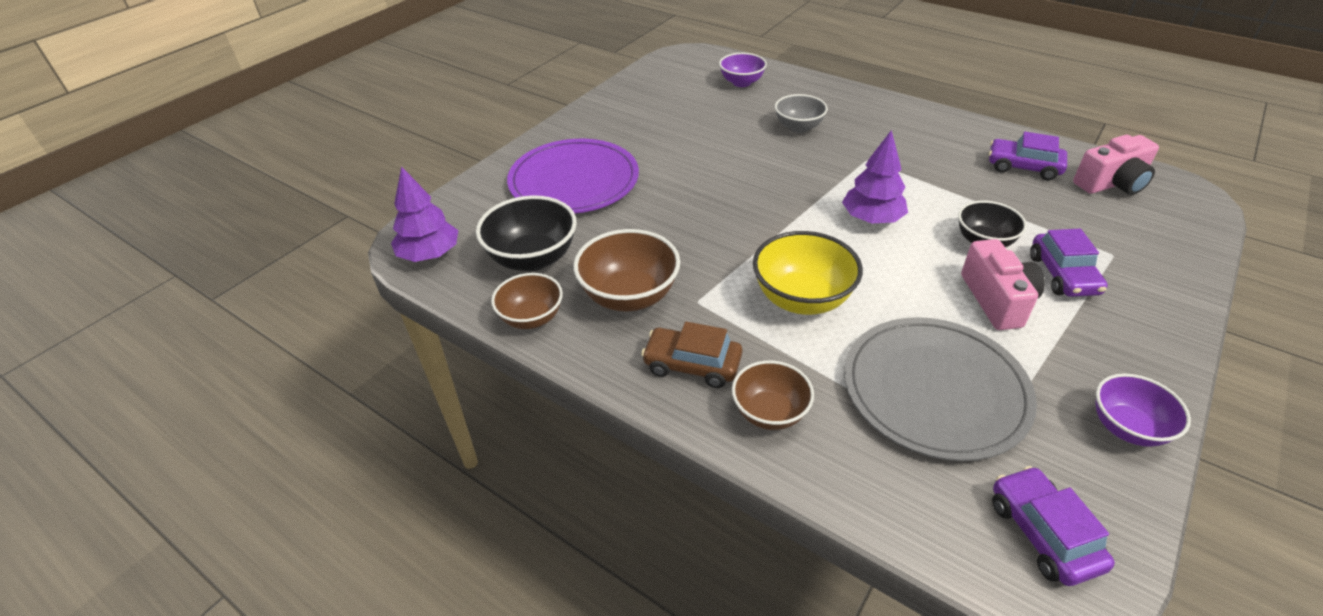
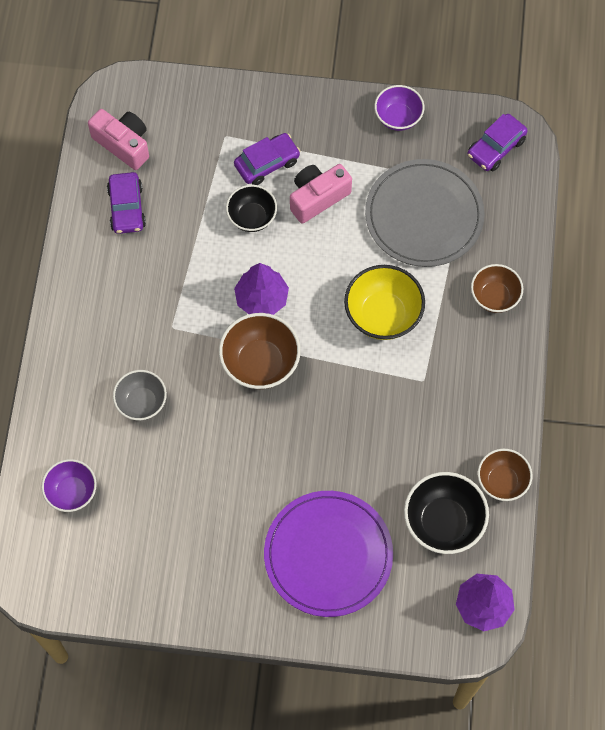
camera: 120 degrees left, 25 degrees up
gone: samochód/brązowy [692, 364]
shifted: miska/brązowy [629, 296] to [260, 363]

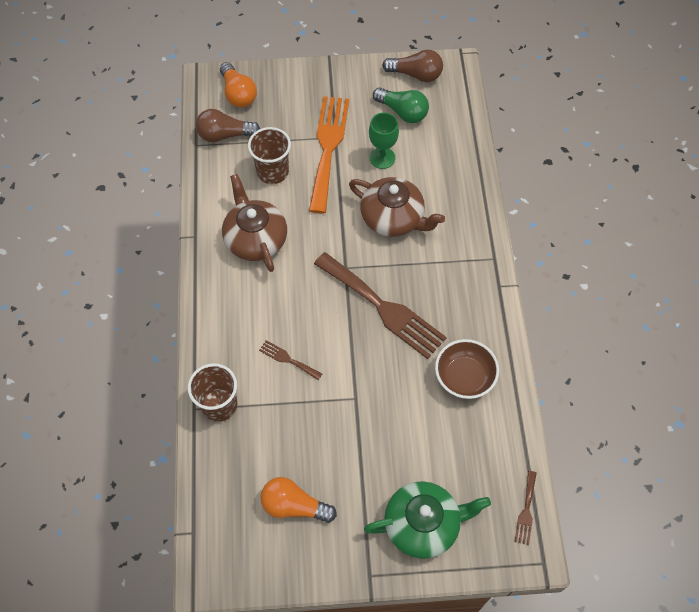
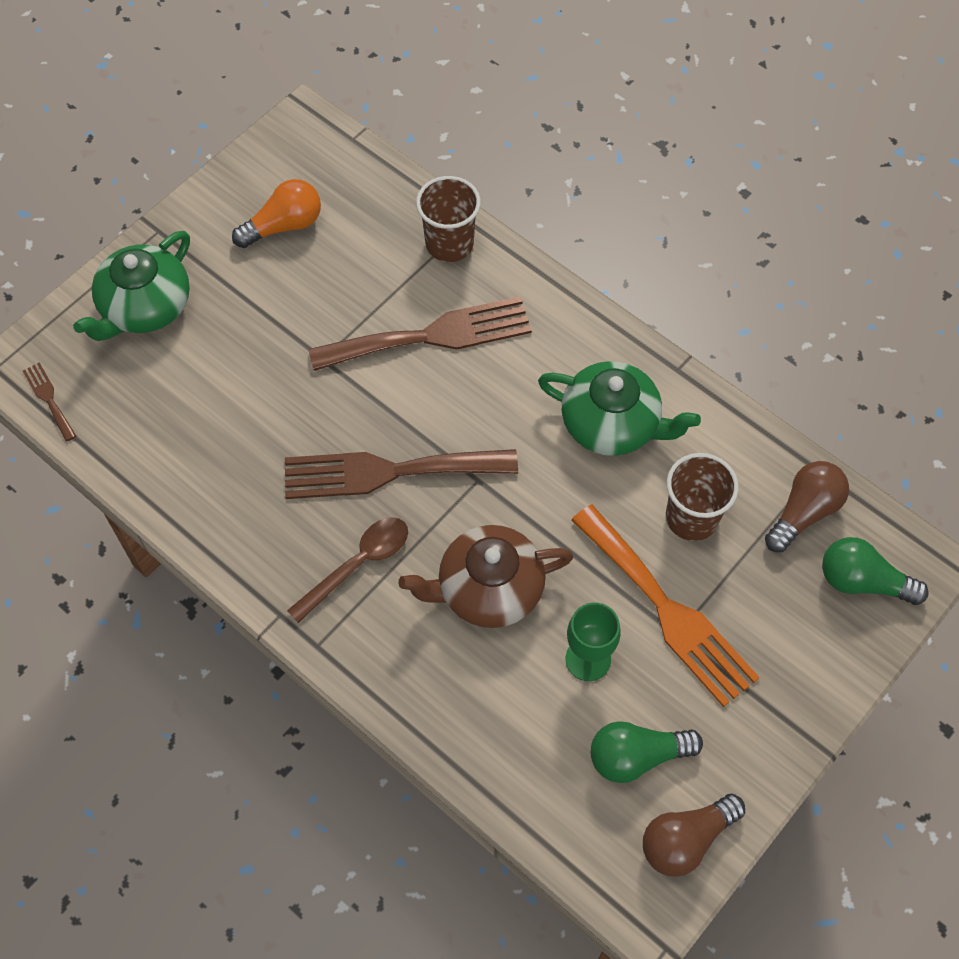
camera: 135 degrees right, 0 degrees up
gone: miska/brązowy [464, 377]
new: łyżka/brązowy [358, 565]
repainted: imbryk/brązowy [255, 238] to imbryk/zielony [612, 424]; żarówka/pomarańczowy [238, 94] to żarówka/zielony [862, 581]
scaled: widelec/brązowy [288, 359] = [431, 336] x2.31

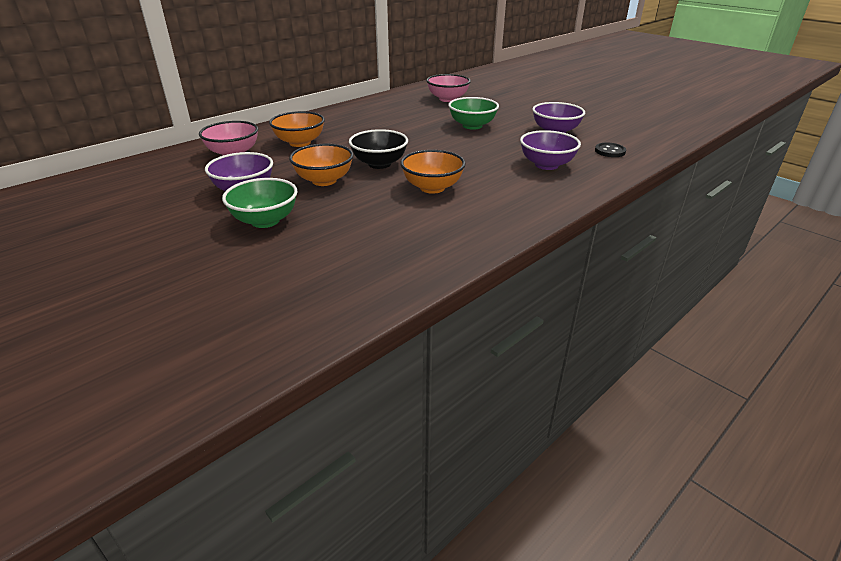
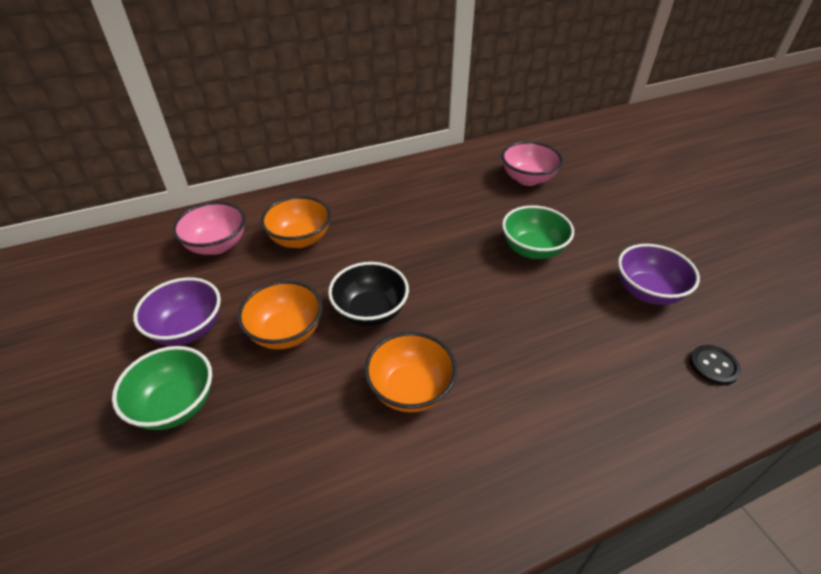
camera: 20 degrees right, 10 degrees up
gone: miska/fioletowy [546, 165]

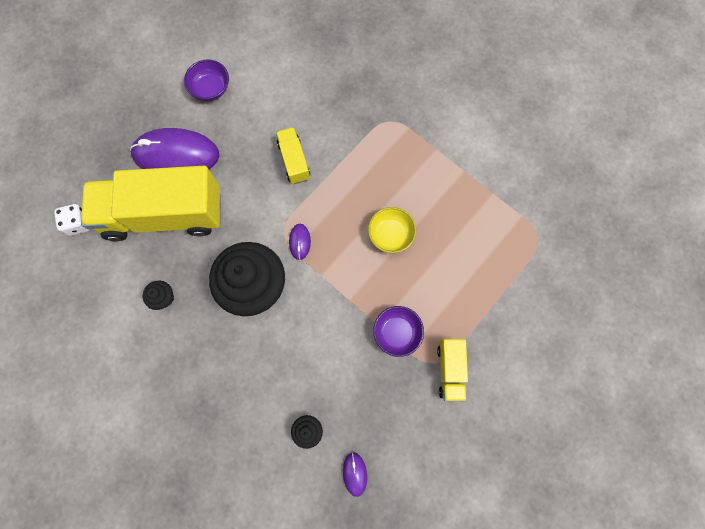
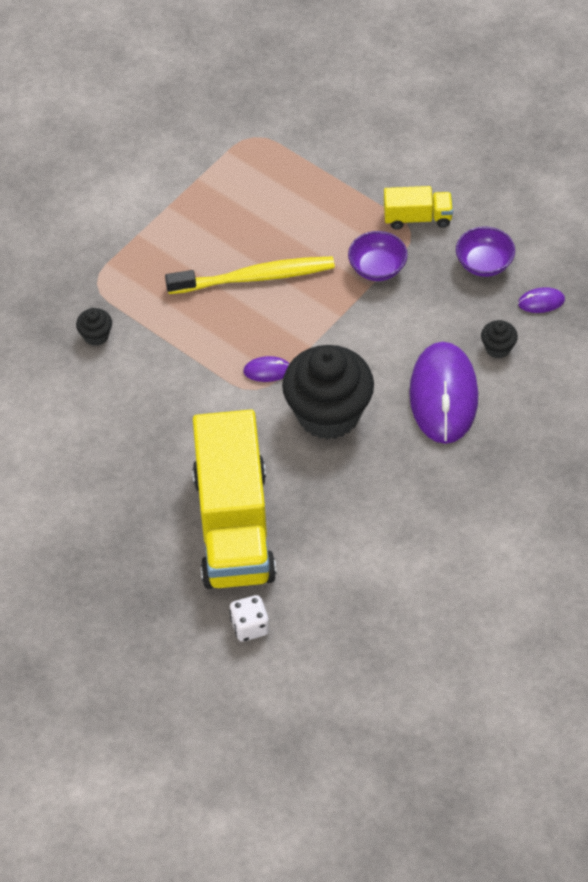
camera: 90 degrees left, 20 degrees down
gone: ciężarówka/żółty [294, 161]
shifted: muffinka/czarny [164, 297] to [96, 336]; myszka/fioletowy [176, 155] to [444, 395]; miska/fioletowy [211, 89] to [484, 263]
swapped: miska/żółty [390, 235] to szczoteczka do zębów/żółty [255, 277]

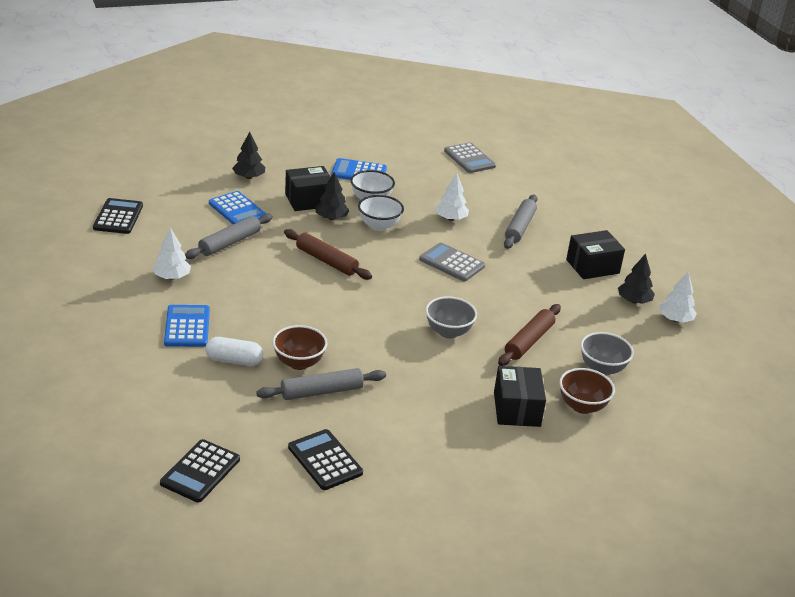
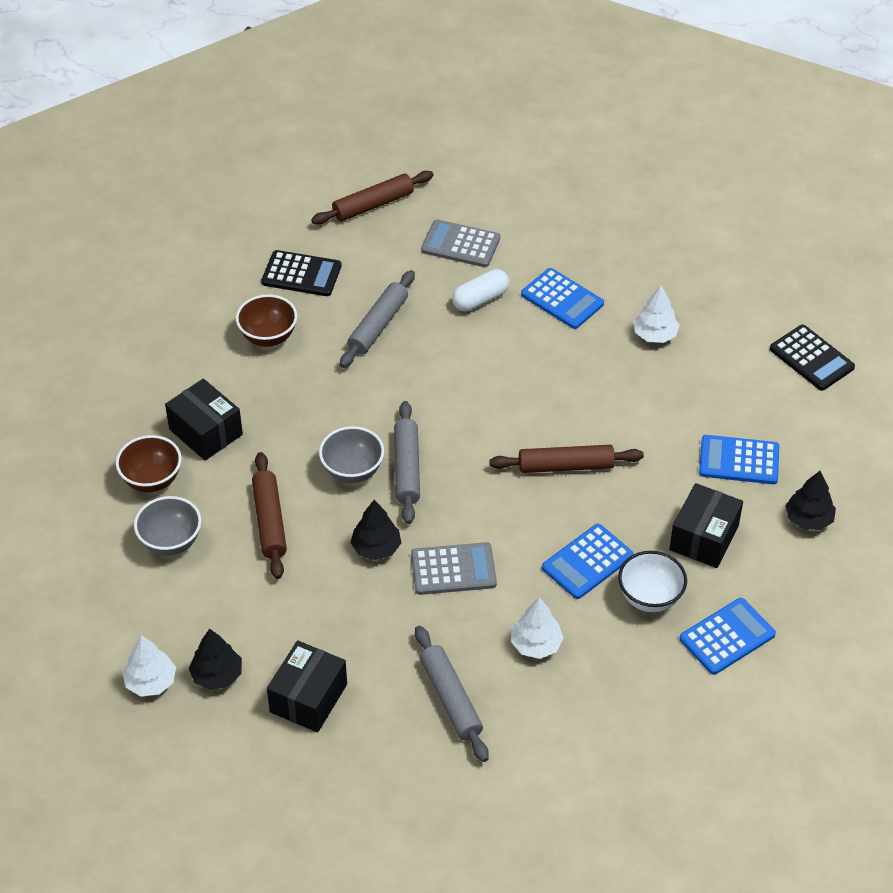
camera: 140 degrees right, 15 degrees up
shifted: miska/brązowy [299, 363] to [268, 337]; drzewko/czarny [331, 218] to [376, 547]; wałek do ciasta/szary [229, 243] to [407, 468]; kalkulator/szary [469, 159] to [460, 244]
swapped: kalkulator/czarny [200, 471] to wałek do ciasta/brązowy [373, 205]; miska/biały [379, 226] to kalkulator/niebieski [587, 562]

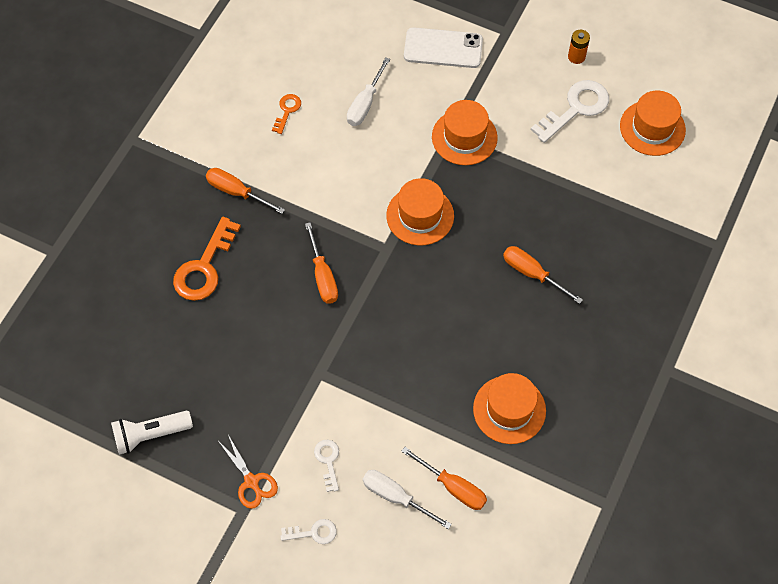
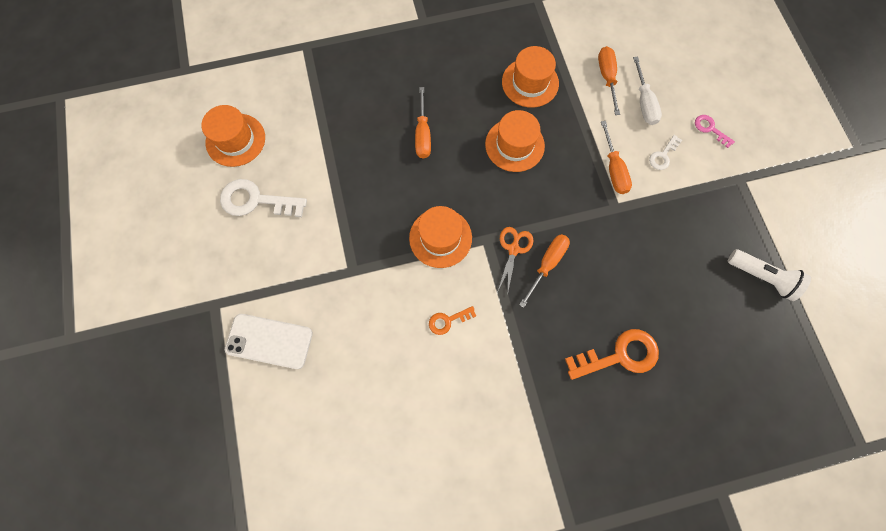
camera: 130 degrees left, 10 degrees up
gone: śrubokręt/biały [365, 104]; bateria/pomarańczowy [576, 57]
shifted: klucz/pomarańczowy [287, 111] to [448, 320]; kapelusz/pomarańczowy [464, 137] to [514, 145]; nożyczki/pomarańczowy [252, 482] to [513, 249]; śrubokręt/pomarańczowy [236, 192] to [613, 169]
repainted: klucz/biały [313, 532] to klucz/różowy [710, 129]
rotated: telefon/biały [443, 48] = [269, 341] 45 degrees counterclockwise

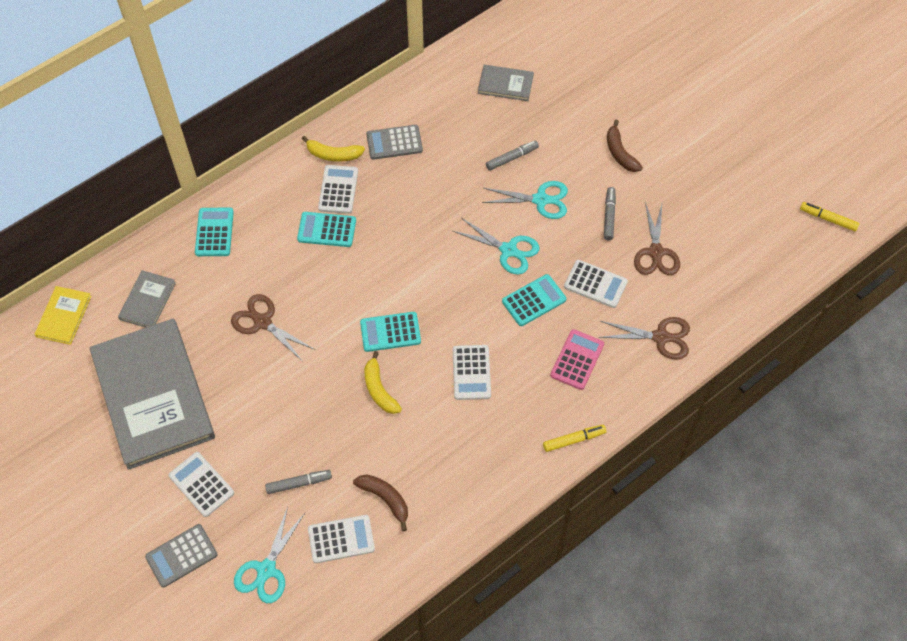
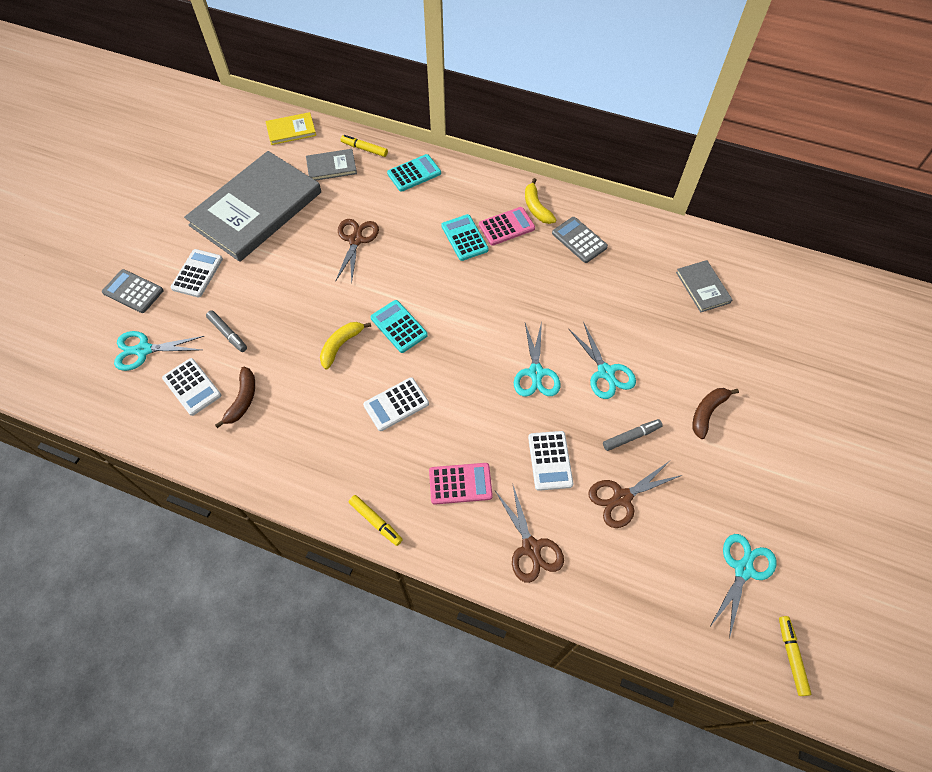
camera: 60 degrees right, 0 degrees up
gone: flamaster/szary [512, 158]; kalkulator/turkusowy [534, 300]
new: flamaster/żółty [364, 149]; nożyczki/turkusowy [743, 569]
repainted: kalkulator/biały [338, 190] to kalkulator/różowy [506, 226]

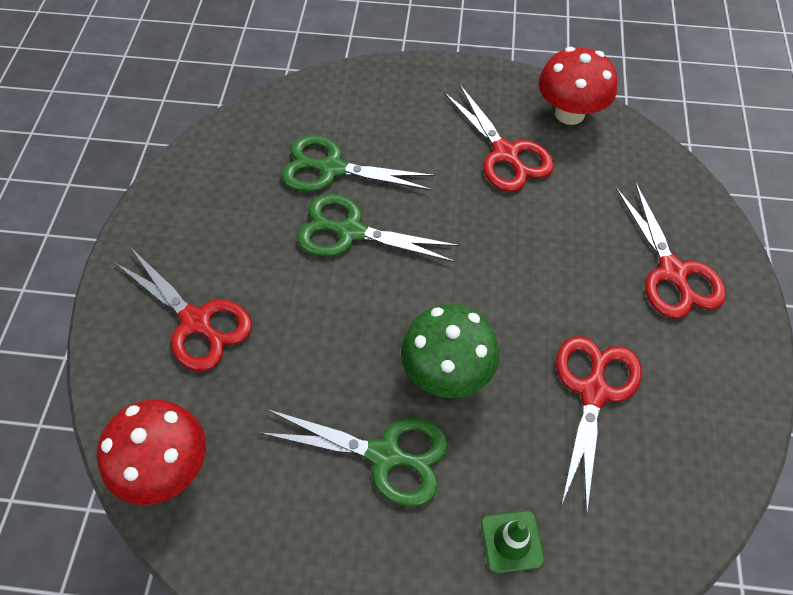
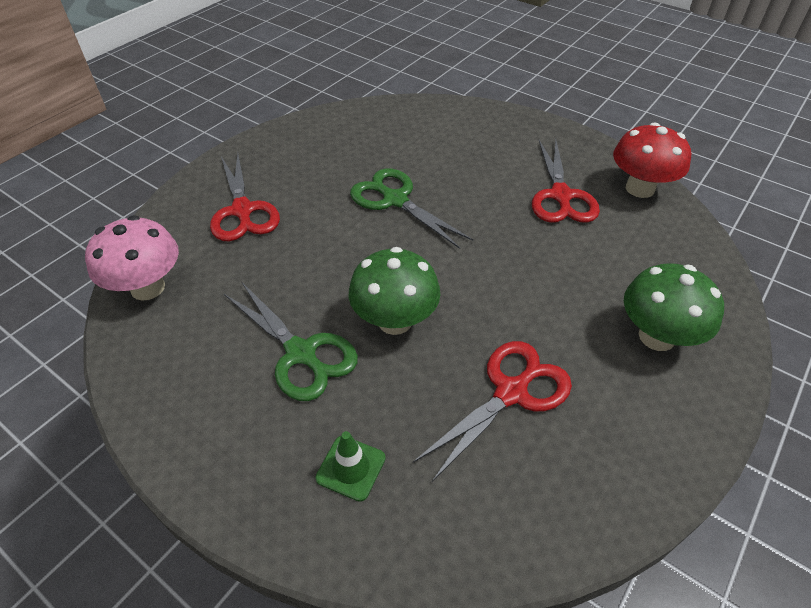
camera: 30 degrees right, 10 degrees down
gone: nożyczki/zielony [331, 169]
swapped: nożyczki/czerwony [672, 272] to grzyb/zielony [656, 336]
repainted: grzyb/czerwony [166, 468] to grzyb/różowy [148, 288]

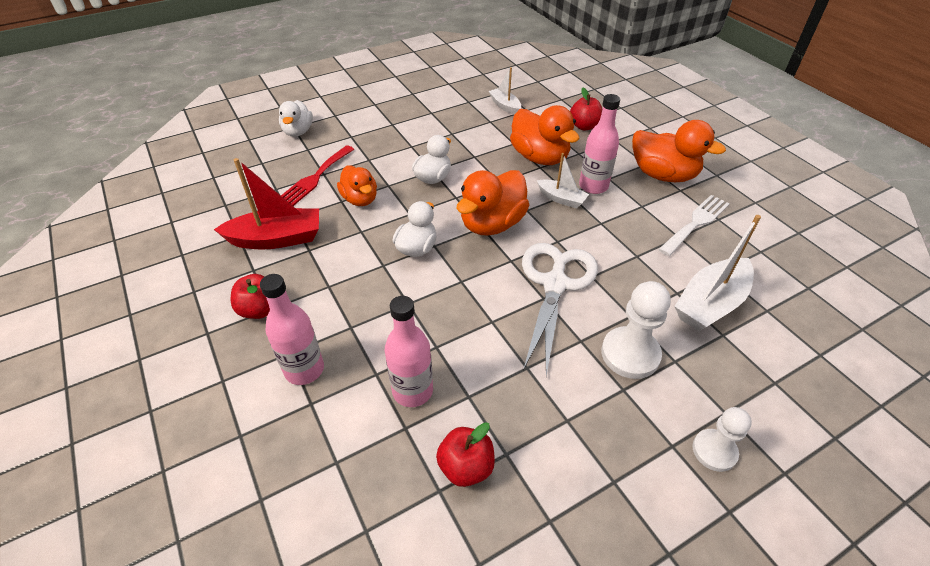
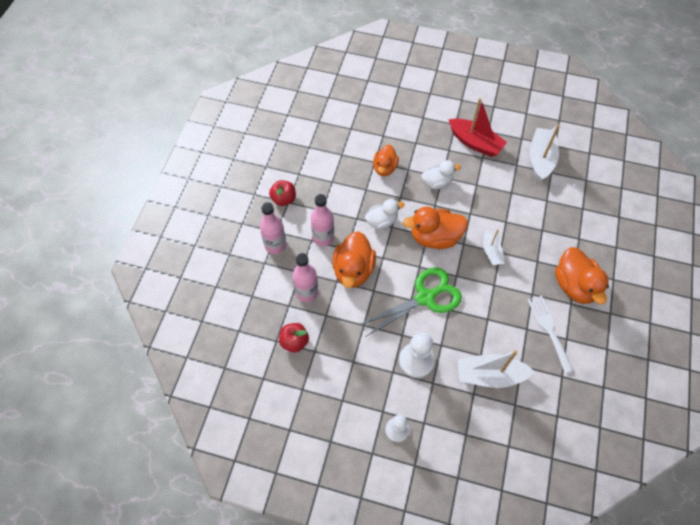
camera: 45 degrees right, 15 degrees up
gone: kaczka/biały [298, 132]; widelec/czerwony [315, 178]; jabłko/czerwony [584, 126]
shifted: butelka/różowy [593, 186] to [323, 237]; kaczka/pomarańczowy [539, 157] to [353, 270]; łódka/czerwony [276, 239] to [475, 143]
repainted: nożyczki/biały [555, 284] to nożyczki/zielony [425, 298]
rotated: widelec/biały [696, 223] = [549, 330] 105 degrees counterclockwise
scaled: łódka/biały [505, 106] = [540, 159] x1.74

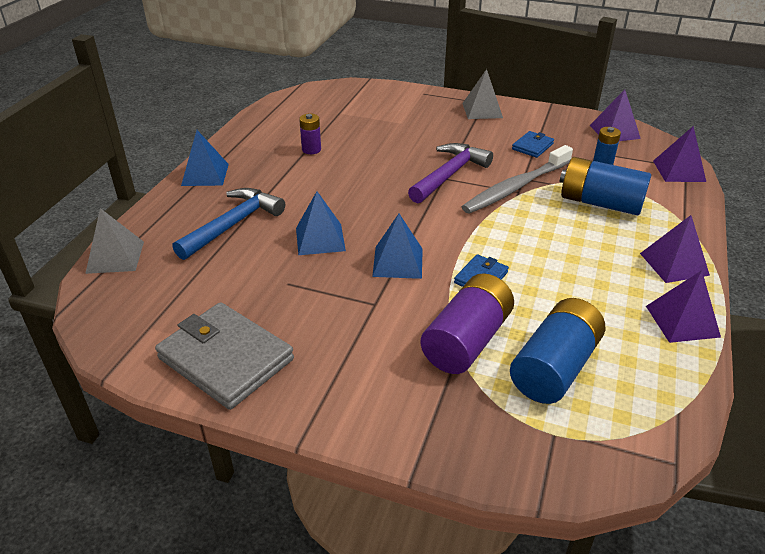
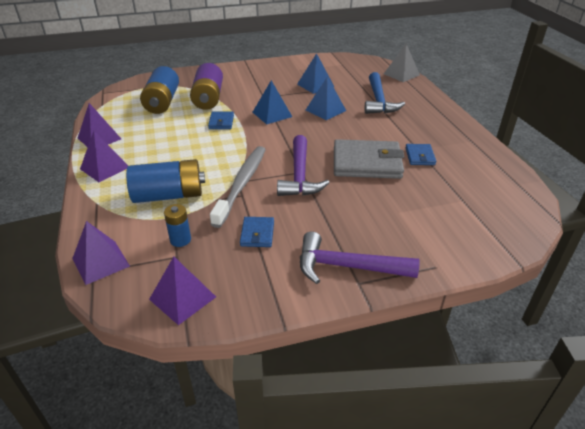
camera: 145 degrees right, 0 degrees up
shifted: piramida/niebieski [205, 174] to [315, 85]; portfel/szary [226, 359] to [367, 163]
swapped: piramida/szary [482, 110] to młotek/fioletowy [347, 266]; bateria/fioletowy [311, 149] to portfel/niebieski [420, 156]

